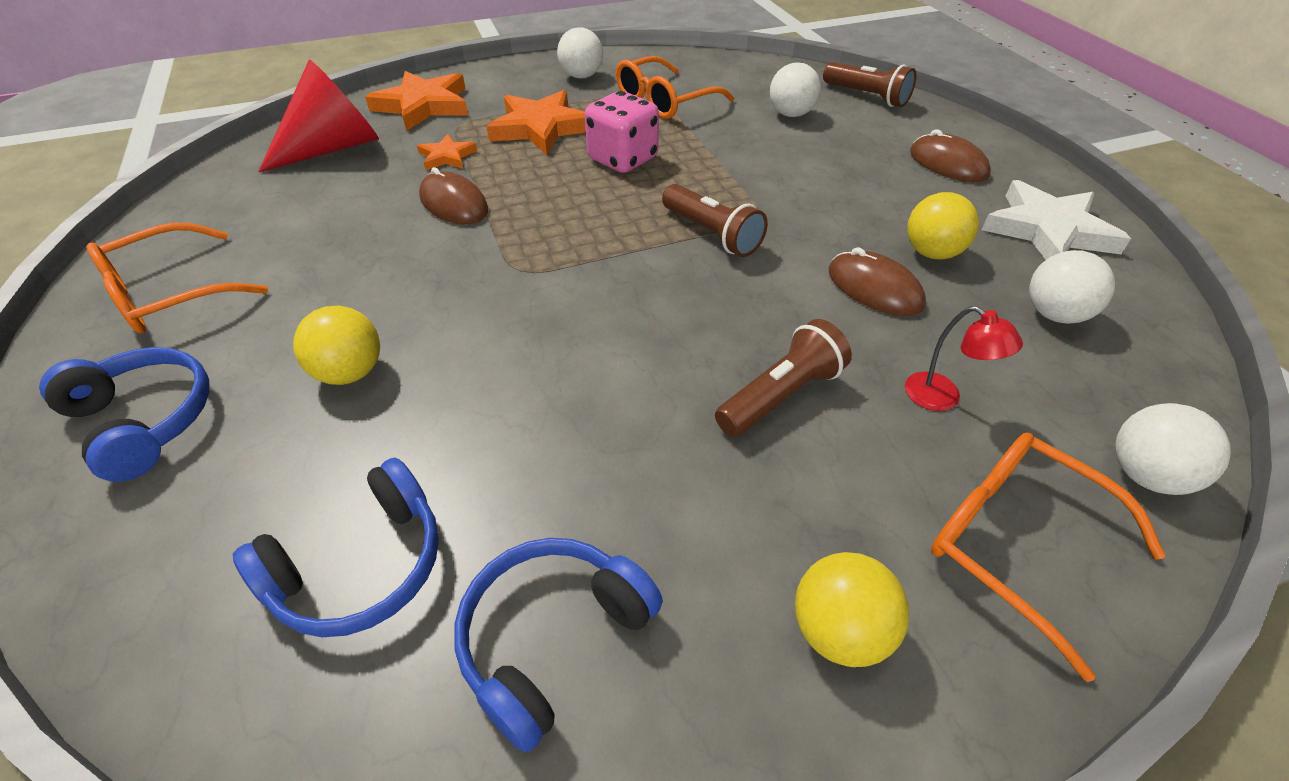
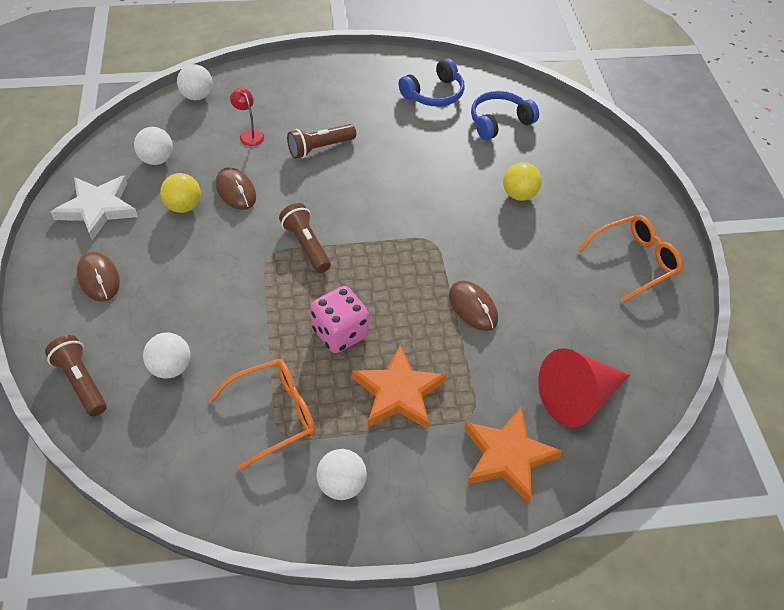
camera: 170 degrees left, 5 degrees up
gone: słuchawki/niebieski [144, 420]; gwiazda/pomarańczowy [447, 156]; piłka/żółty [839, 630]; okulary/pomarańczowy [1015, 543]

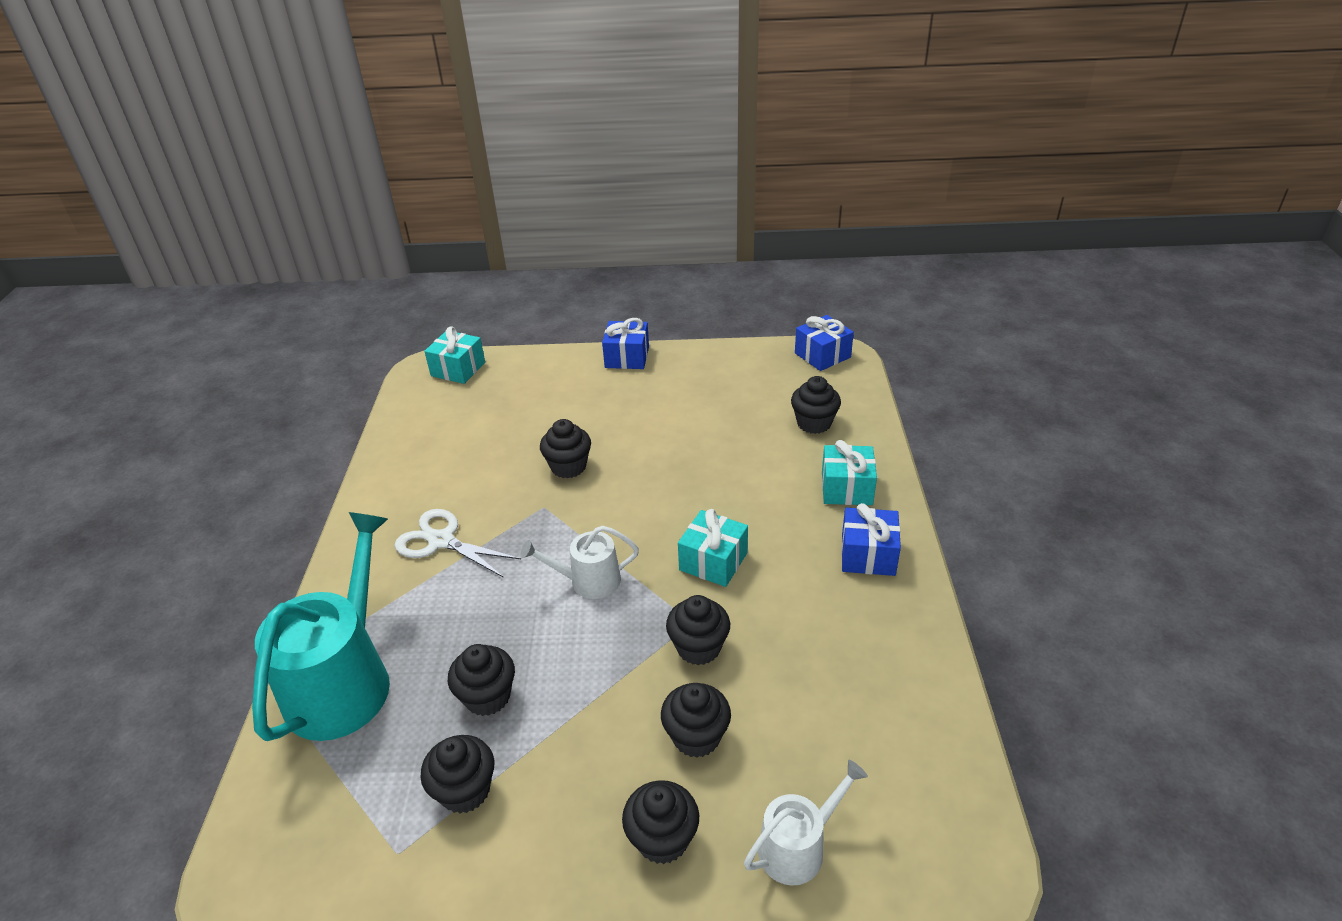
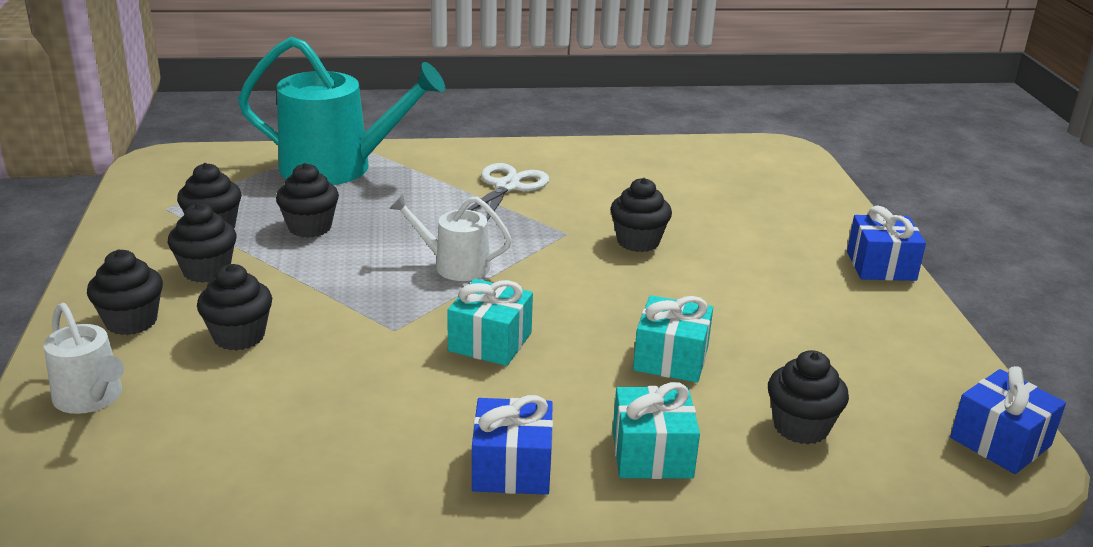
camera: 80 degrees right, 10 degrees down
shifted: muffinka/czarny [698, 647] to [206, 271]; prezent/turkusowy [458, 369] to [671, 359]
rotated: konewka/biały [589, 581] = [455, 266] 60 degrees counterclockwise

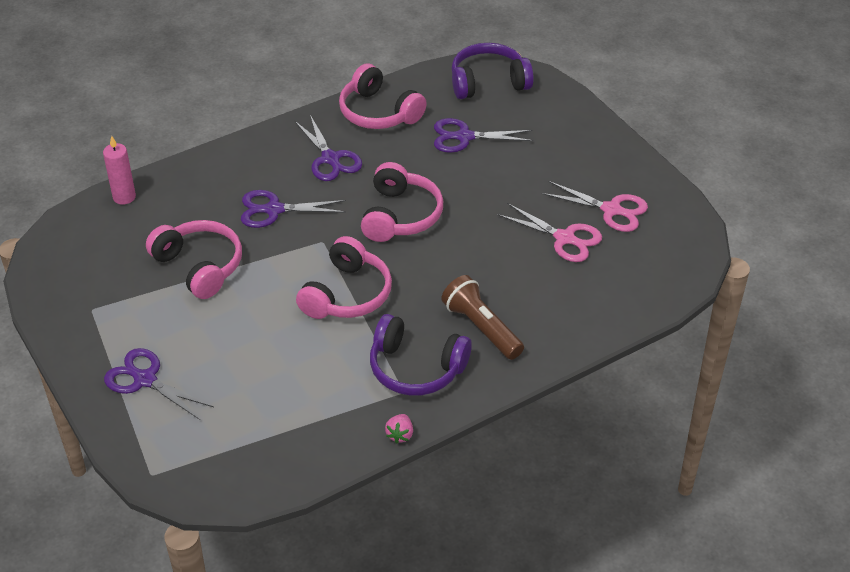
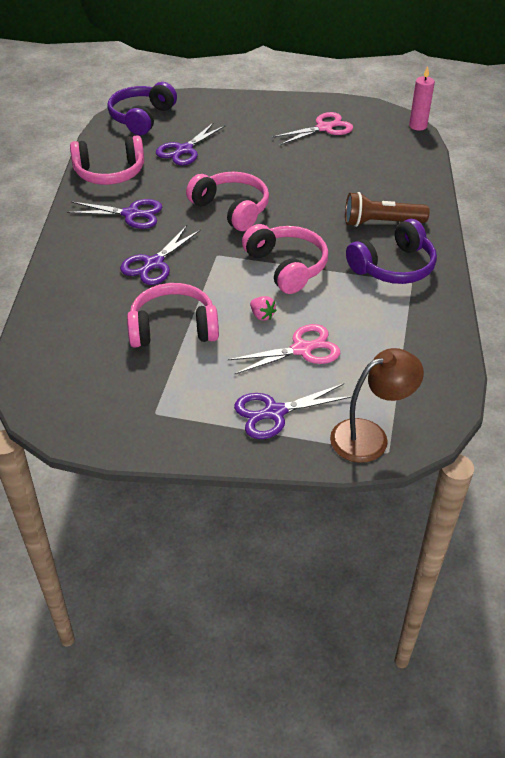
camera: 55 degrees left, 0 degrees up
new: lampka/brązowy [370, 436]
shifted: nożyczki/różowy [564, 238] to [302, 349]; truskawka/różowy [400, 435] to [262, 315]; świeca/różowy [124, 197] to [418, 126]

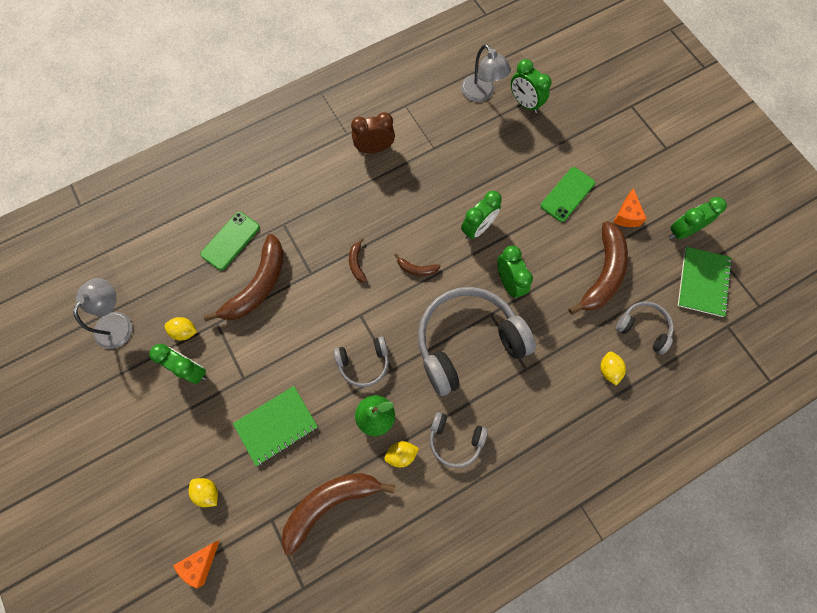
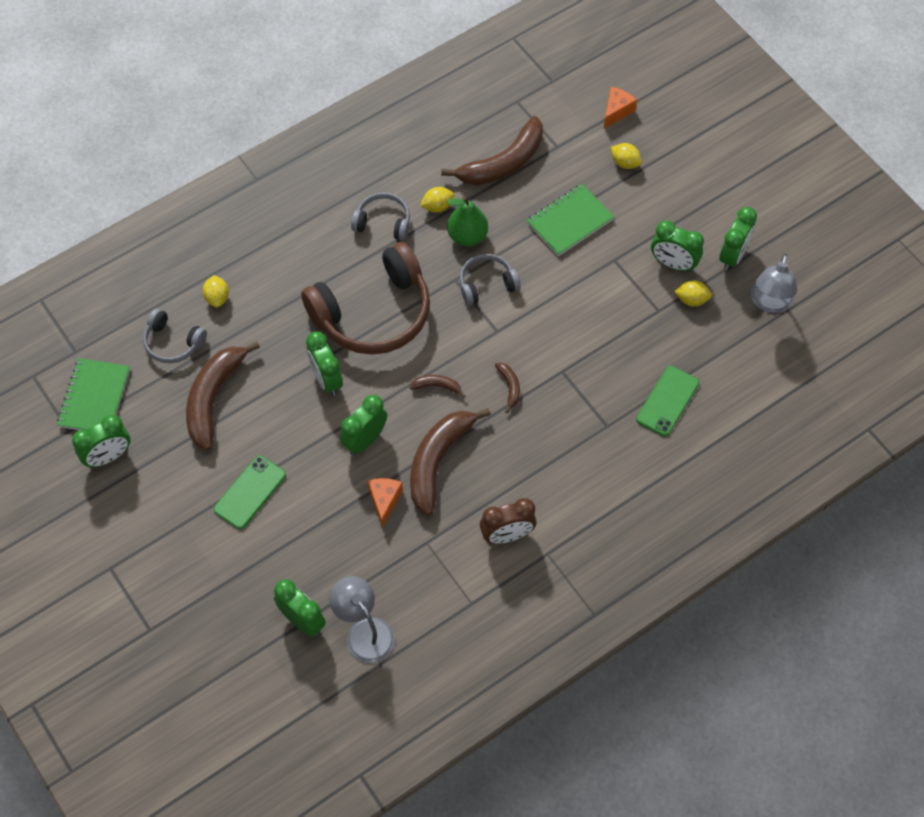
camera: 175 degrees right, 10 degrees down
new: budzik/zielony [733, 256]
shifted: ser/pomarańczowy [626, 215] to [384, 501]; banan/brązowy [258, 285] to [438, 461]
repainted: słuchawki/szary [467, 342] to słuchawki/brązowy [373, 313]

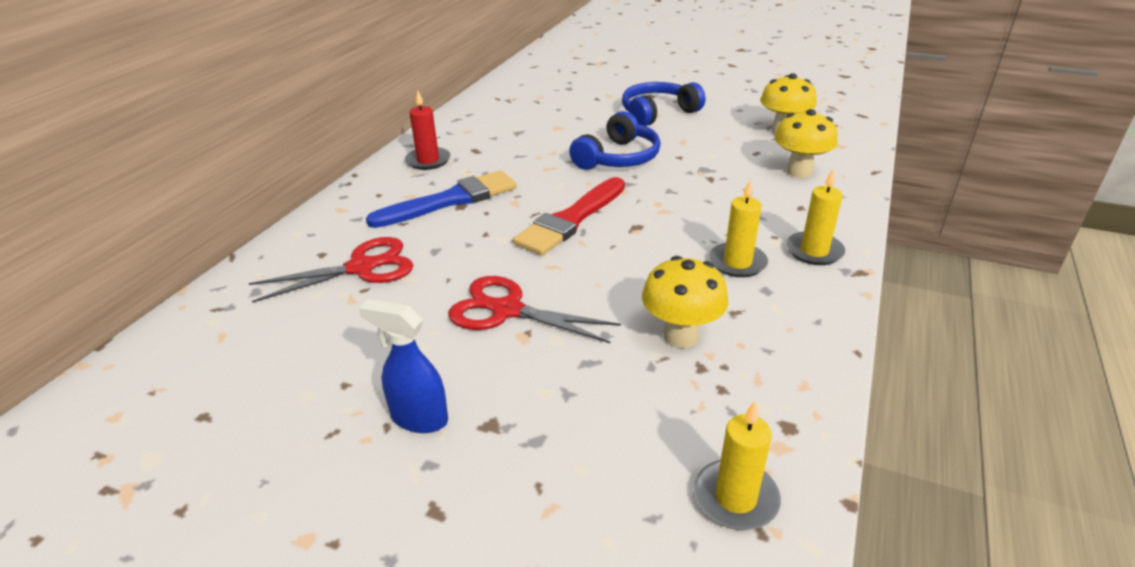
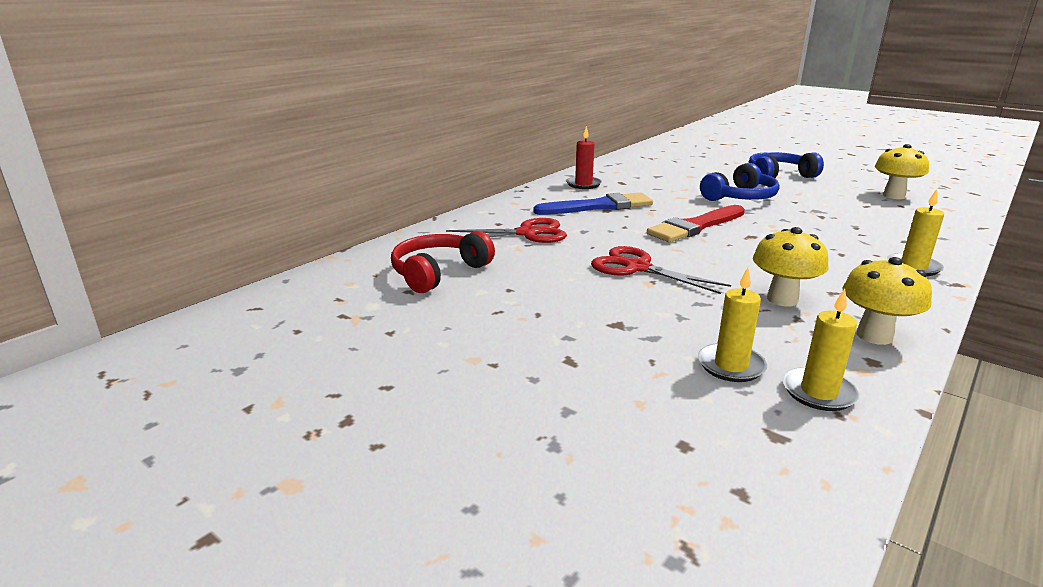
camera: 15 degrees right, 10 degrees down
gone: spryskiwacz/niebieski [418, 418]
new: słuchawki/czerwony [439, 273]
shifted: świeca/żółty [737, 262] to [731, 366]; grzyb/żółty [799, 172] to [874, 336]

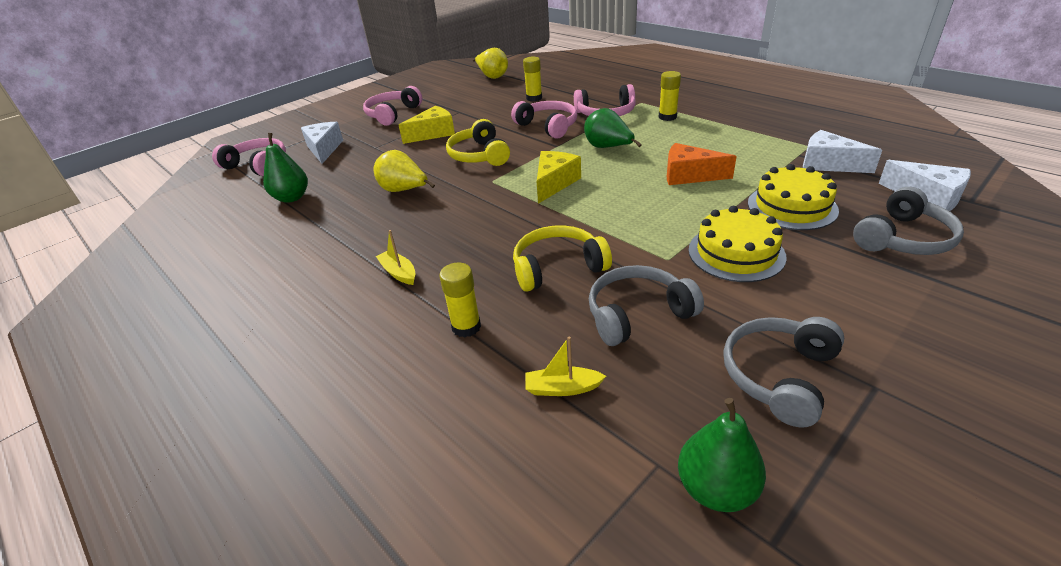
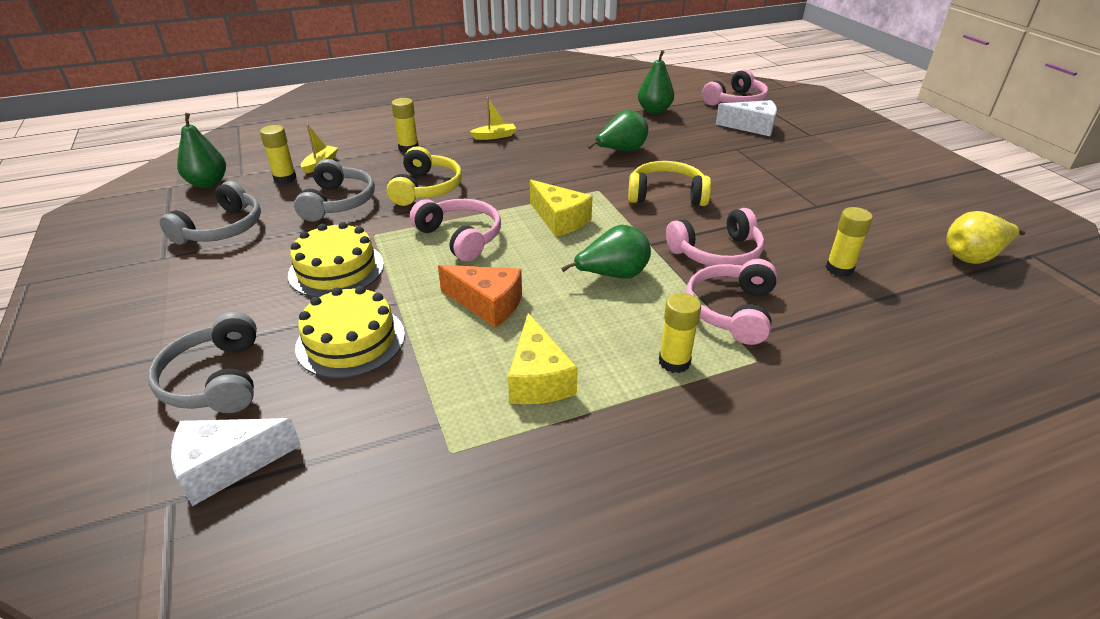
camera: 110 degrees right, 0 degrees up
gone: ser/biały [828, 164]
new: klej w sztyfcie/żółty [285, 178]
shifted: słuchawki/różowy [392, 114] to [460, 237]; ser/żółty [433, 133] to [538, 379]
repainted: gruszka/żółty [404, 191] to gruszka/zielony [621, 151]
rotated: słuchawki/szary [779, 376] = [222, 229] 60 degrees clockwise; ser/pomarańczowy [689, 175] = [487, 304] 75 degrees clockwise

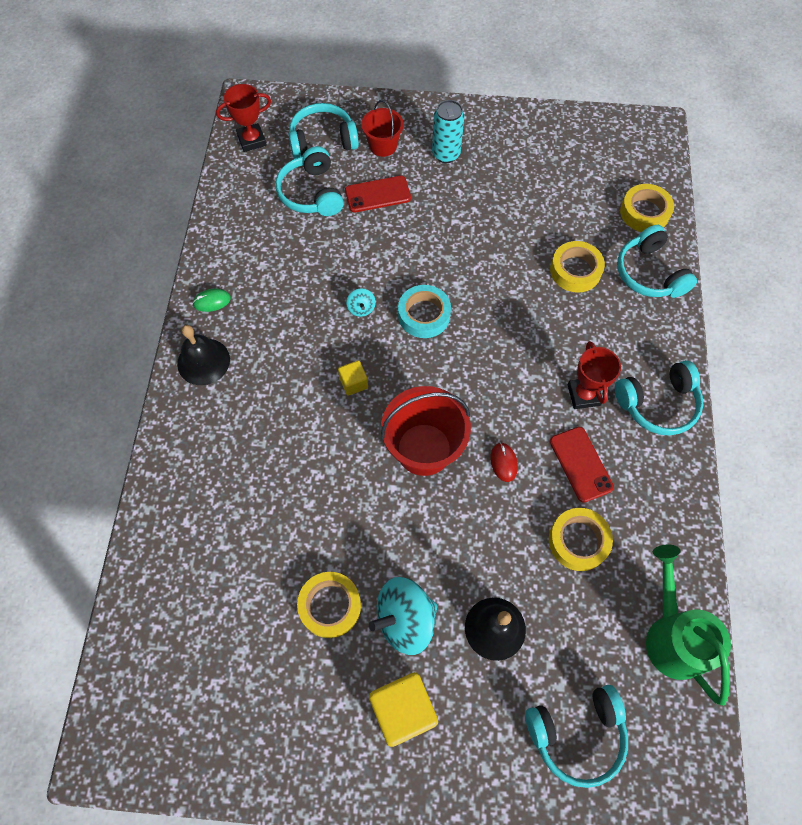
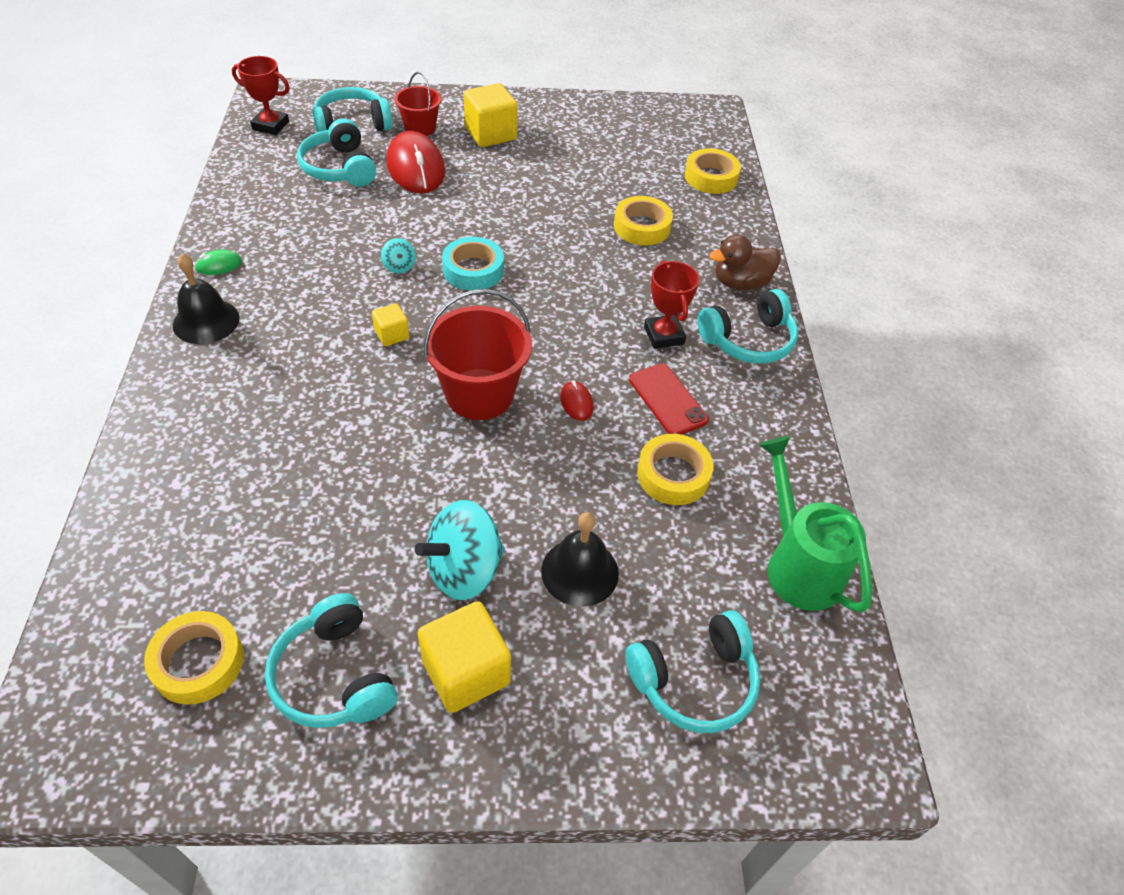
camera: 10 degrees left, 15 degrees down
new: kaczka/brązowy [740, 283]
shifted: taśma klejąca/żółty [330, 606] to [198, 662]; słuchawki/turkusowy [649, 273] to [334, 676]
swapped: telefon/czerwony [377, 194] to myszka/czerwony [415, 168]; puszka/turkusowy [446, 154] to sześcian/żółty [490, 134]
rotated: puchar/czerwony [252, 140] = [270, 125] 45 degrees clockwise

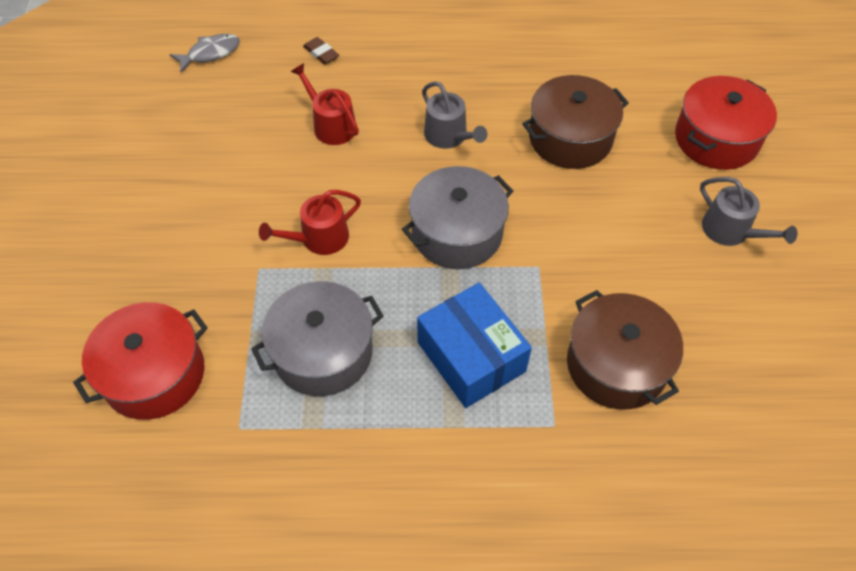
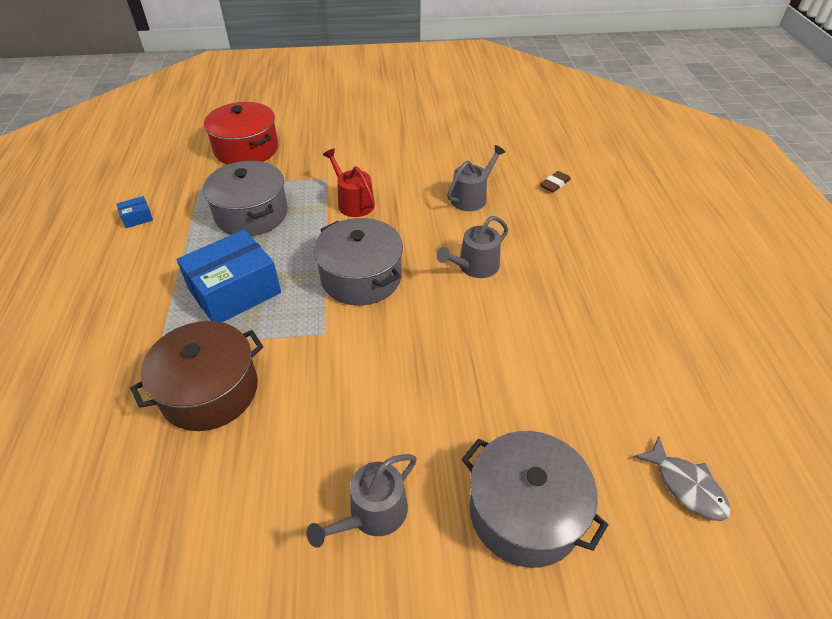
camera: 85 degrees right, 10 degrees down
gone: garnek/brązowy [570, 138]
new: pudełko/niebieski [137, 218]
shifted: ryba/szary [210, 53] to [686, 486]
repainted: konewka/czerwony [331, 125] to konewka/szary [471, 197]; garnek/czerwony [716, 139] to garnek/szary [524, 512]

